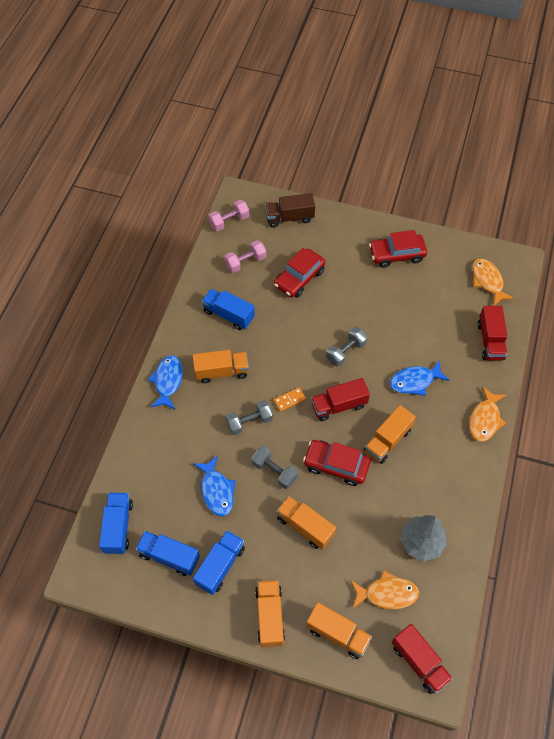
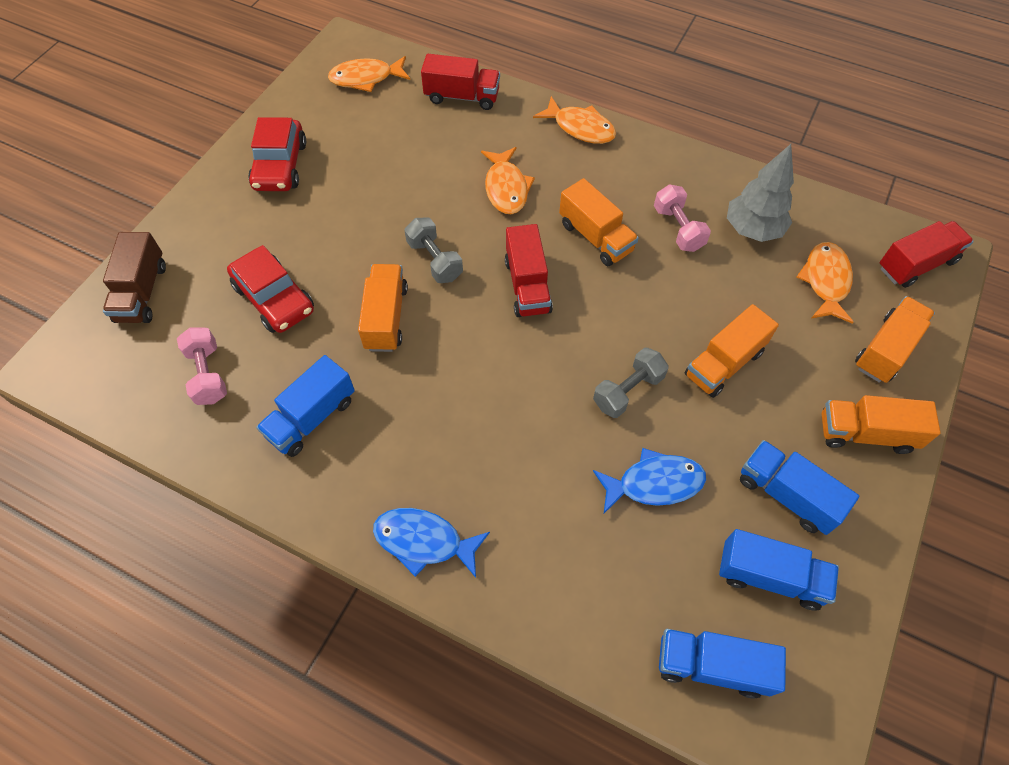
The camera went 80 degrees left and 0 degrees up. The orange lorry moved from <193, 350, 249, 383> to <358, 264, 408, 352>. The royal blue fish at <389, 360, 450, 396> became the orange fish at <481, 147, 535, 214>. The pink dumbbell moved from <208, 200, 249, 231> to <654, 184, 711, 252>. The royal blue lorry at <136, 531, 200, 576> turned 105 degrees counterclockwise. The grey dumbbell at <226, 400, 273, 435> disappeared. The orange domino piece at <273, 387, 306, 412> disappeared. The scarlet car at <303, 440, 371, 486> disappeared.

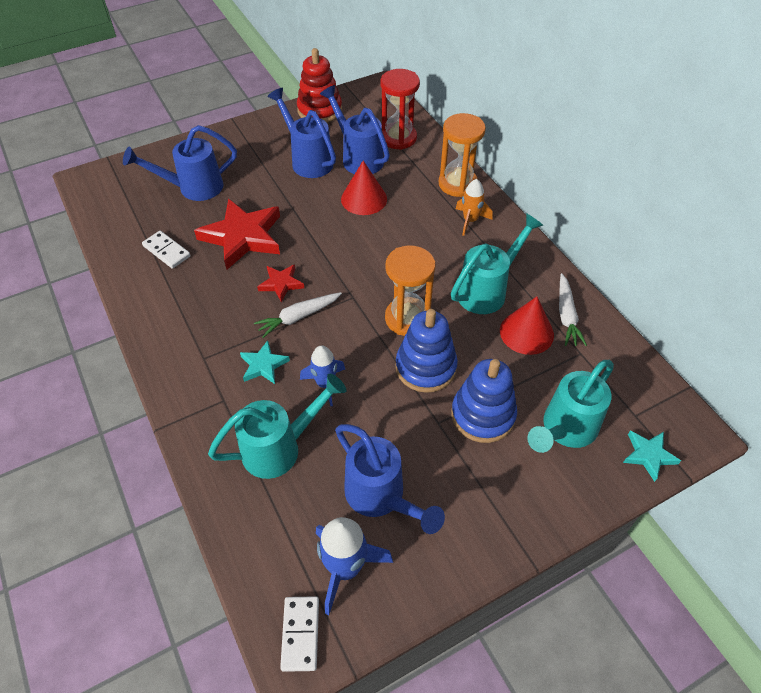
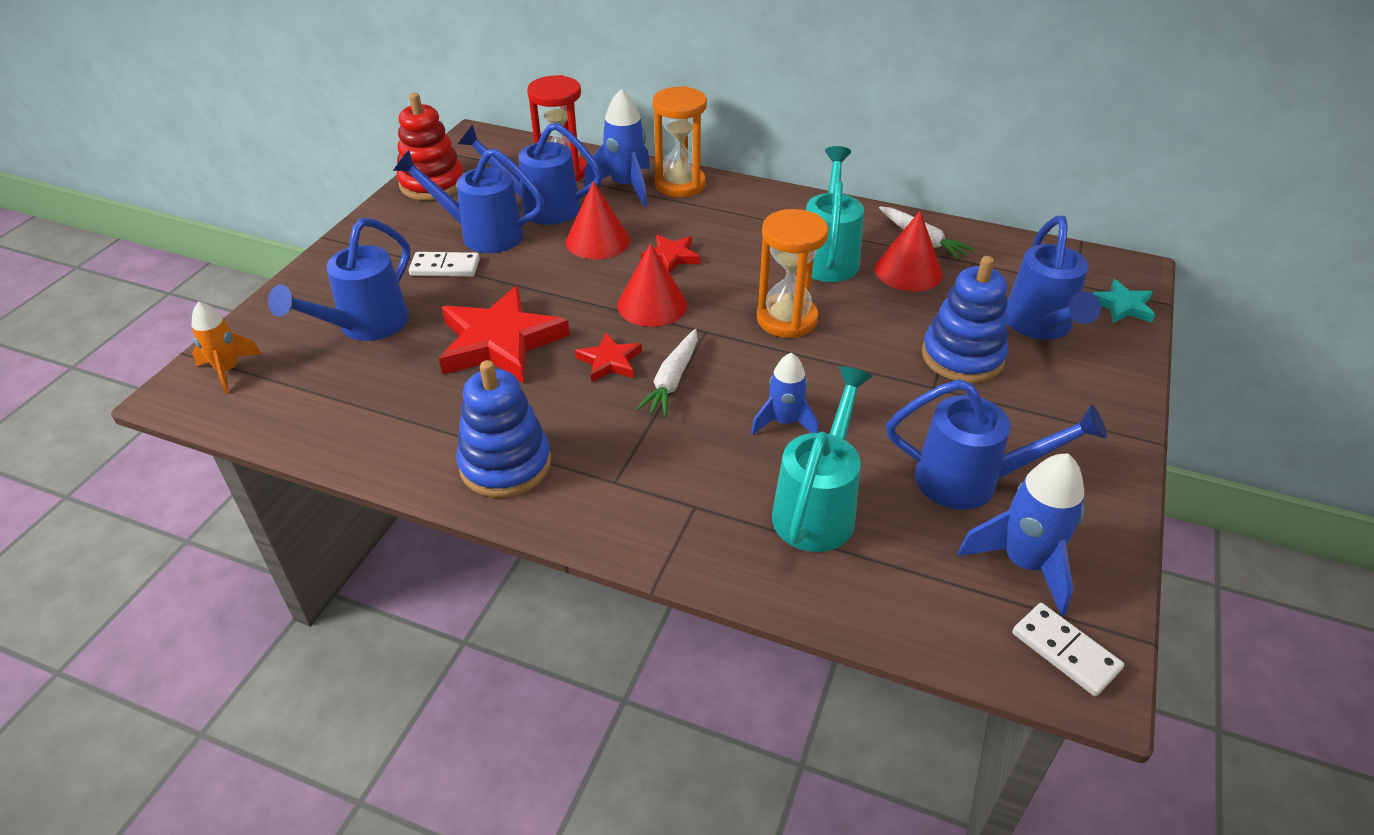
The camera went 40 degrees left and 10 degrees down. The orange spaceship moved from <456, 179, 493, 236> to <192, 302, 262, 394>. The snow-white domino piece moved from <142, 231, 191, 269> to <409, 252, 480, 277>. The royal blue ring stacker moved from <396, 309, 458, 393> to <456, 360, 551, 498>. The royal blue spaceship at <584, 89, 650, 207> appeared. The scarlet solid cone at <618, 243, 687, 327> appeared. The scarlet star at <641, 234, 700, 273> appeared. The teal watering pot at <527, 360, 614, 453> became the royal blue watering pot at <1006, 216, 1101, 340>. The teal star at <240, 340, 290, 384> disappeared.

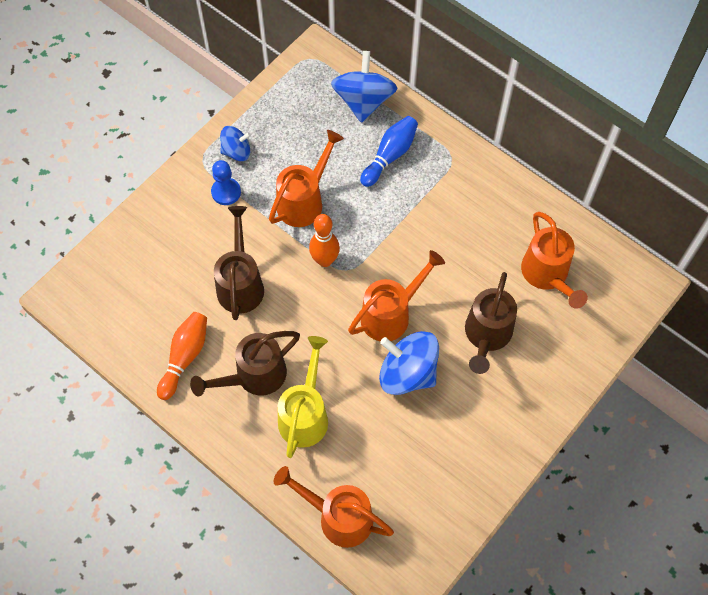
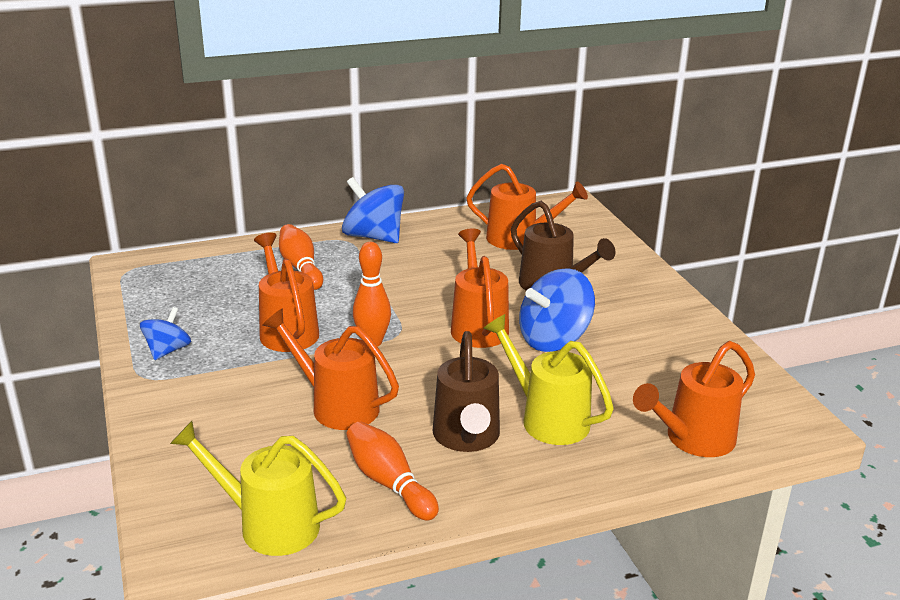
The camera went 60 degrees left and 35 degrees down. The yellow watering pot at <170, 421, 346, 556> appeared. The russet watering pot at <214, 206, 264, 320> became the orange watering pot at <262, 308, 399, 430>. The royal blue skittle at <360, 116, 418, 187> became the orange skittle at <279, 224, 323, 290>. The royal blue whirligig moved from <331, 51, 397, 123> to <342, 177, 404, 243>. The royal blue pawn at <211, 160, 241, 205> disappeared.

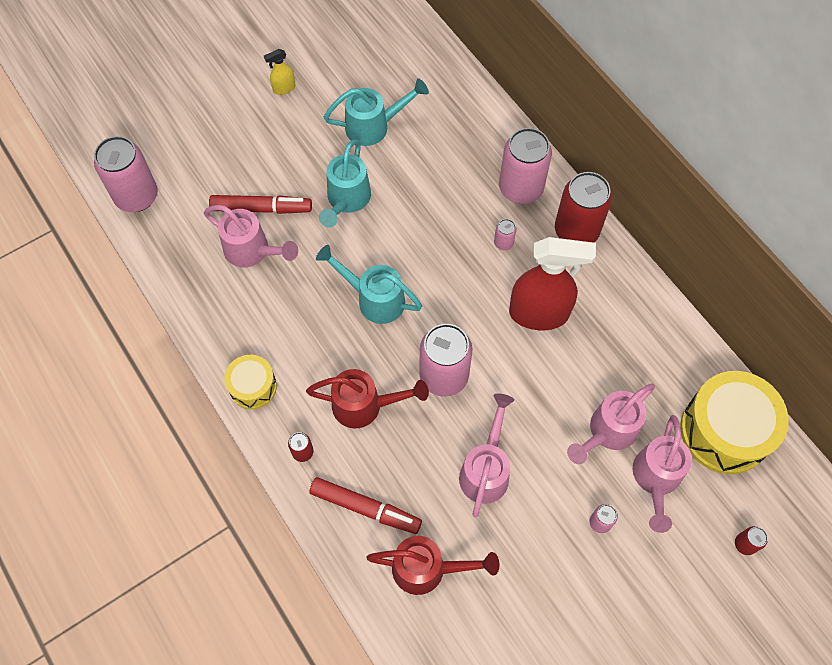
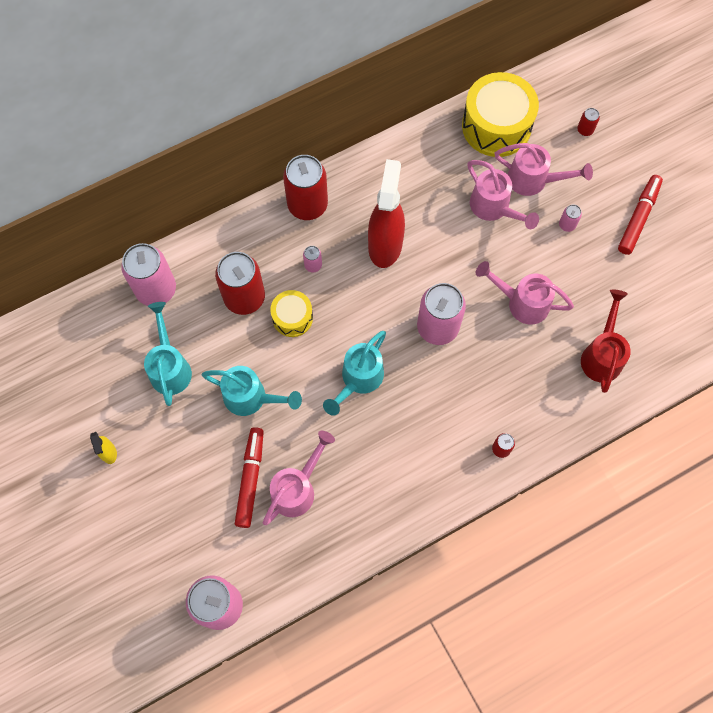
The camera went 85 degrees left and 5 degrees up. The pink soda can moved from <499, 128, 552, 204> to <121, 243, 176, 306>. The scarlet soda can at <215, 252, 265, 315> appeared. The yellow snare drum moved from <224, 355, 277, 409> to <270, 290, 313, 337>. The scarlet felt pen moved from <310, 477, 422, 534> to <618, 175, 663, 255>. The scarlet watering pot at <306, 369, 429, 428> disappeared.

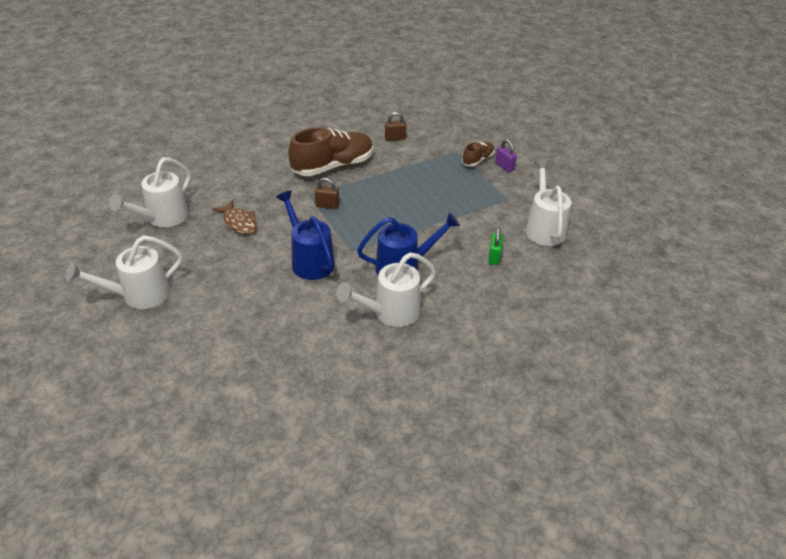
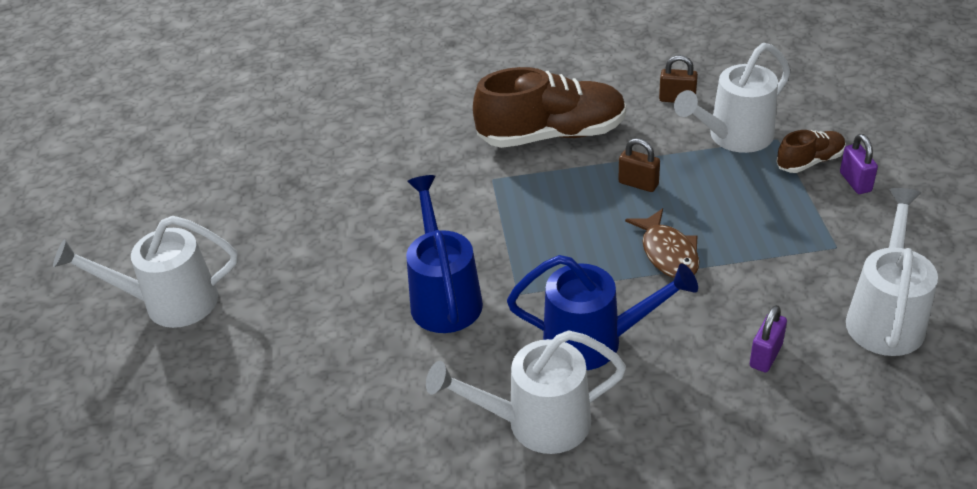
The camera went 25 degrees right and 0 degrees up. The russet lock moved from <315, 178, 339, 209> to <618, 138, 660, 192>. The russet fish moved from <212, 200, 257, 234> to <625, 208, 699, 278>. The snow-white watering pot moved from <109, 157, 191, 227> to <674, 43, 791, 153>. The emerald lock at <488, 227, 503, 265> became the violet lock at <750, 305, 787, 372>.

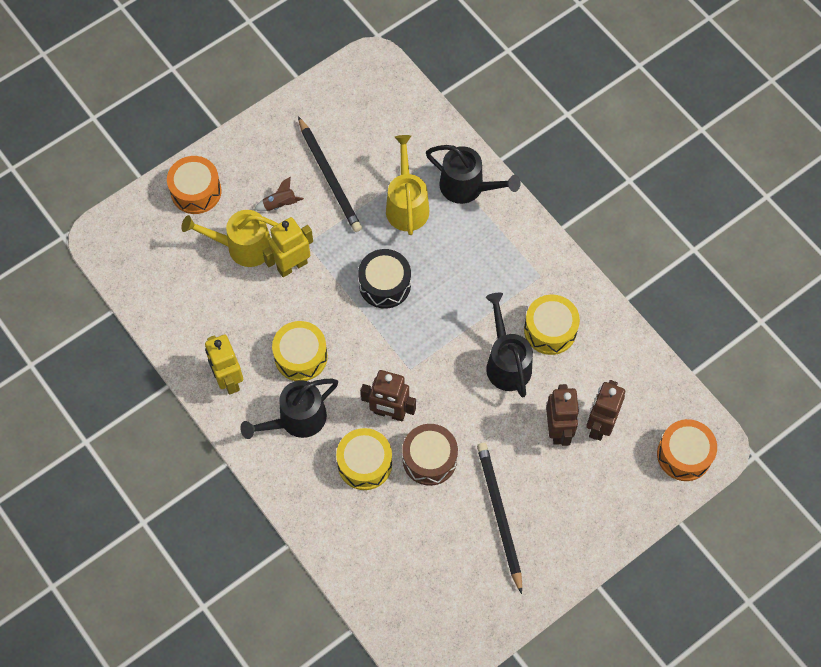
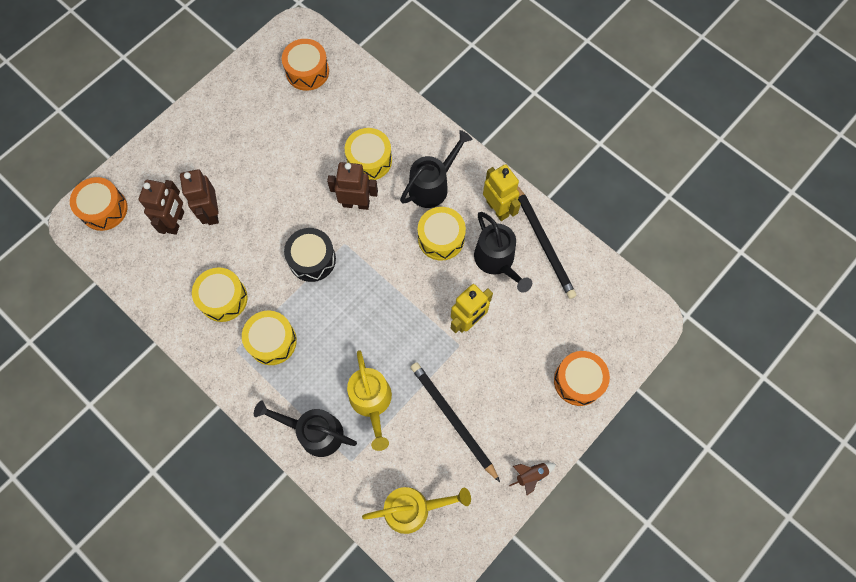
The camera went 170 degrees right and 5 degrees up. The yellow snare drum at <242, 311, 297, 365> appeared. The orange snare drum at <282, 39, 329, 91> appeared. The ebony snare drum moved from <358, 249, 411, 309> to <284, 228, 336, 282>. The yellow watering pot moved from <182, 210, 278, 267> to <362, 487, 471, 534>. The ebony watering pot moved from <486, 293, 533, 398> to <474, 212, 532, 293>. The russet spaceship moved from <254, 176, 304, 211> to <509, 462, 556, 495>. The ebony wooden pencil moved from <477, 443, 522, 594> to <517, 187, 576, 299>. The russet snare drum at <402, 424, 458, 486> disappeared.

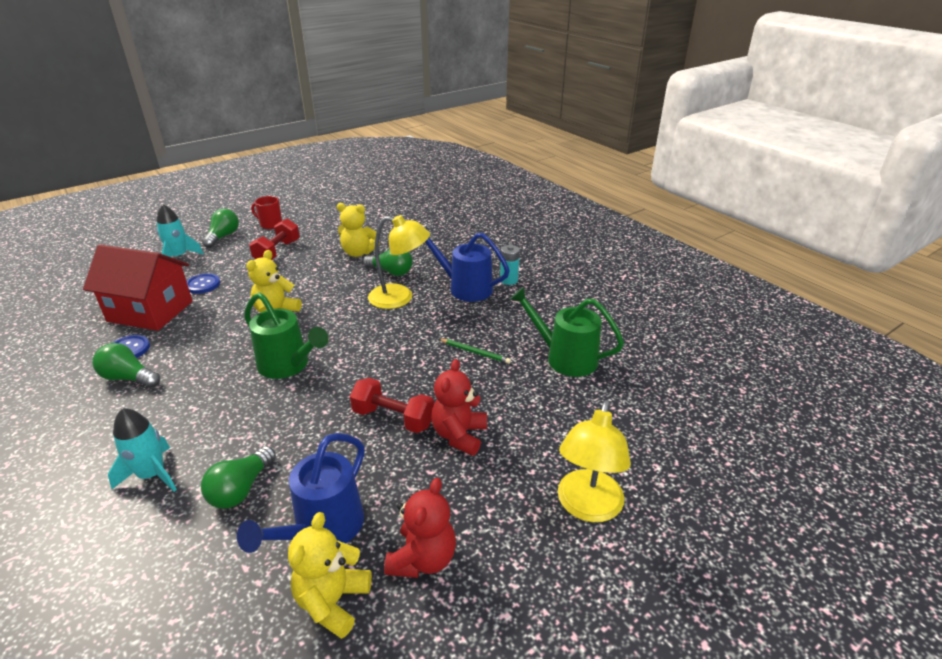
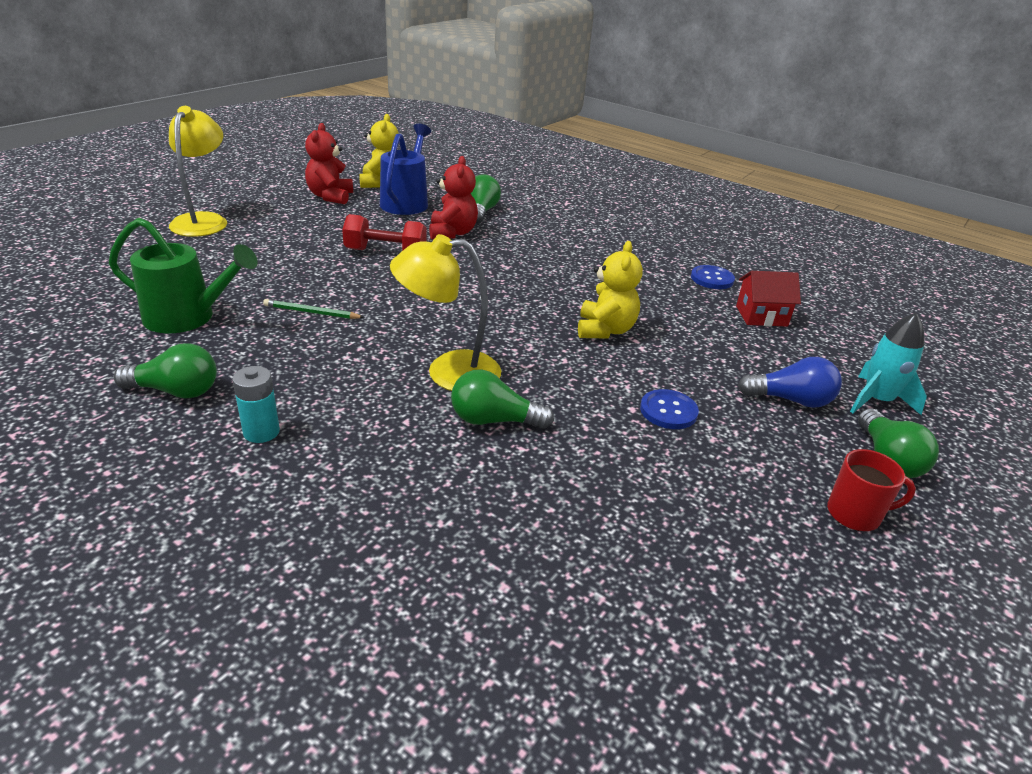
The camera went 160 degrees right and 0 degrees up. The emerald bulb moved from <92, 343, 160, 388> to <114, 343, 217, 399>. The scarlet stuffed bear moved from <431, 359, 487, 456> to <429, 156, 478, 239>. The royal blue sewing button moved from <187, 273, 220, 294> to <640, 389, 699, 429>. The scarlet toy house at <83, 244, 193, 331> changed to 0.53 times the size. The royal blue bulb at <738, 357, 842, 408> appeared. The teal spaceship at <108, 408, 177, 492> disappeared. The emerald watering pot at <244, 293, 329, 379> disappeared. The scarlet dumbbell at <249, 219, 300, 260> disappeared. The yellow stuffed bear at <337, 203, 380, 257> disappeared. The royal blue watering pot at <425, 227, 510, 302> disappeared.

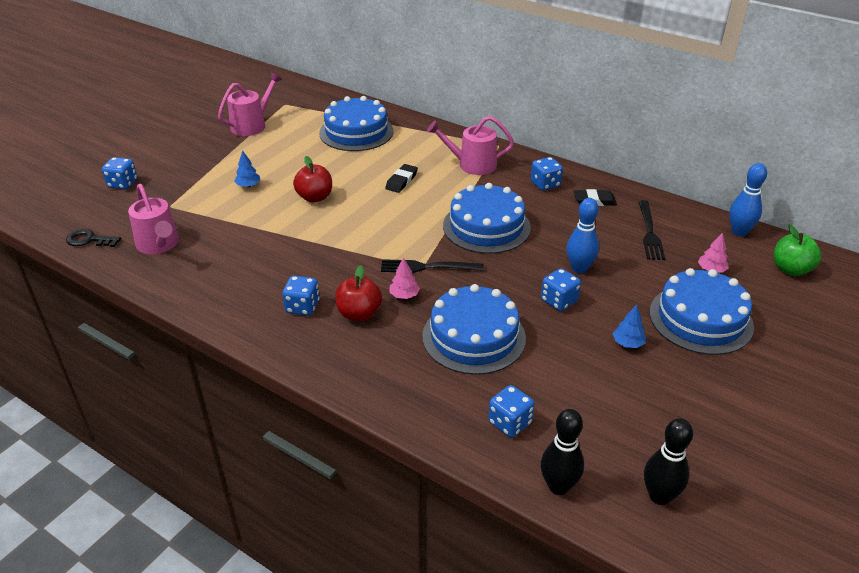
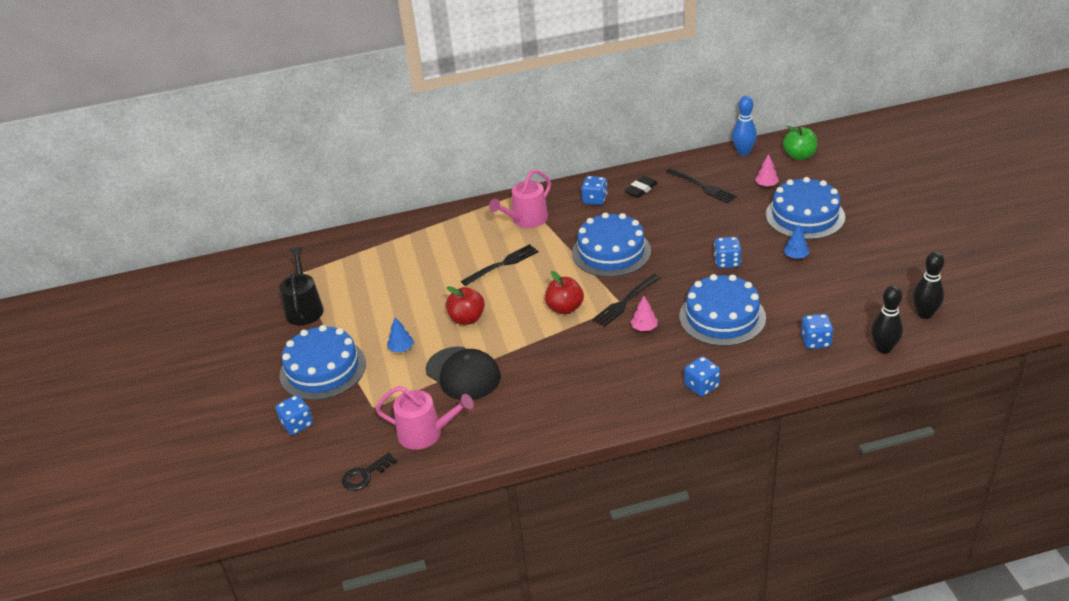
The camera went 45 degrees left and 0 degrees up. The pink watering pot at <218, 72, 282, 136> became the ebony watering pot at <279, 247, 324, 325>. The royal blue gateau moved from <319, 96, 393, 151> to <279, 325, 366, 400>. The ebony baseball cap at <425, 347, 501, 400> appeared. The ebony eraser at <385, 164, 418, 193> was replaced by the ebony dinner fork at <461, 244, 538, 286>. The scarlet apple fruit moved from <335, 265, 382, 321> to <545, 271, 584, 314>. The royal blue dice moved from <282, 276, 320, 316> to <684, 356, 720, 397>. The royal blue skittle at <567, 198, 599, 273> disappeared.

